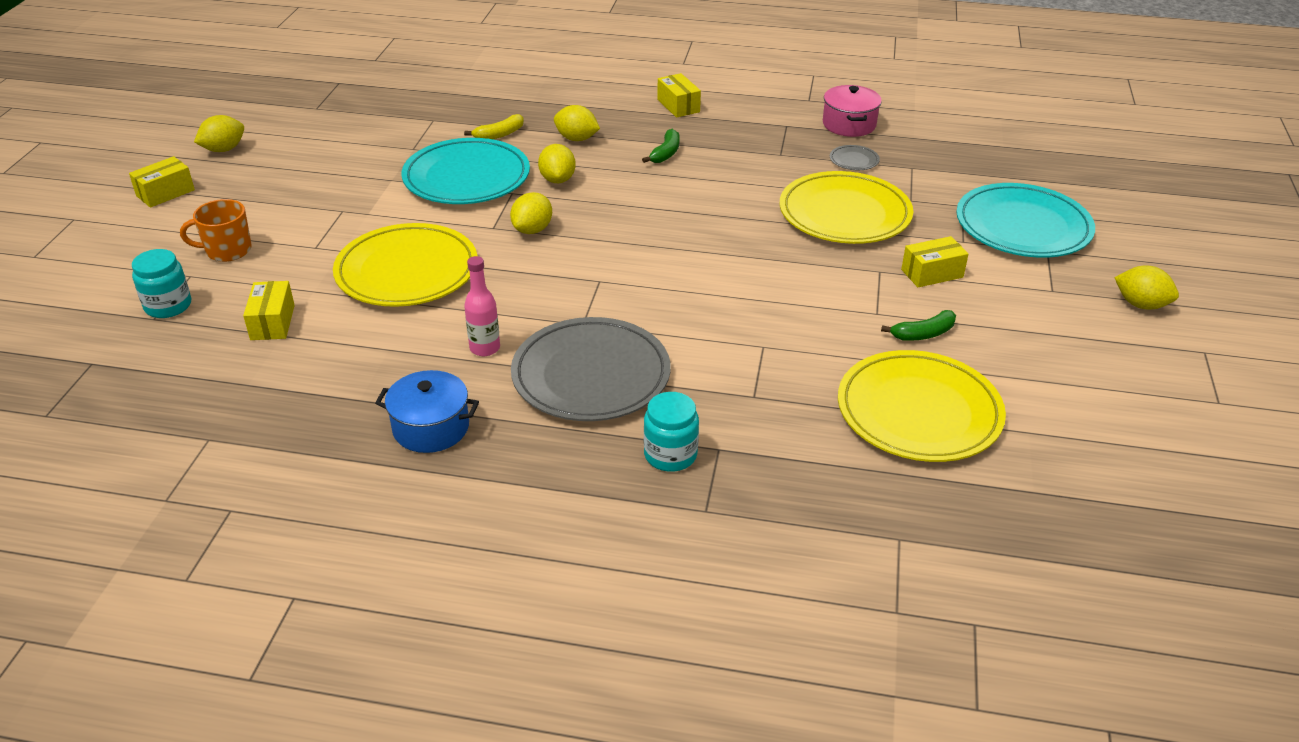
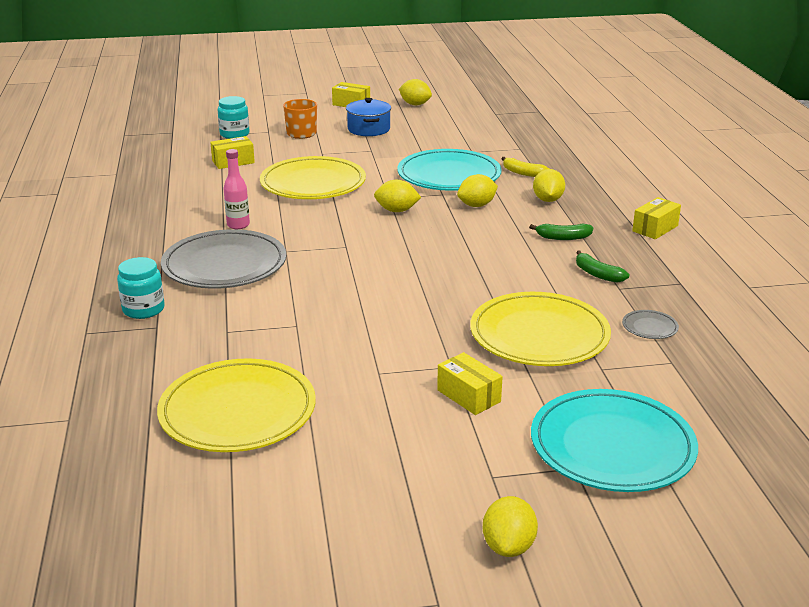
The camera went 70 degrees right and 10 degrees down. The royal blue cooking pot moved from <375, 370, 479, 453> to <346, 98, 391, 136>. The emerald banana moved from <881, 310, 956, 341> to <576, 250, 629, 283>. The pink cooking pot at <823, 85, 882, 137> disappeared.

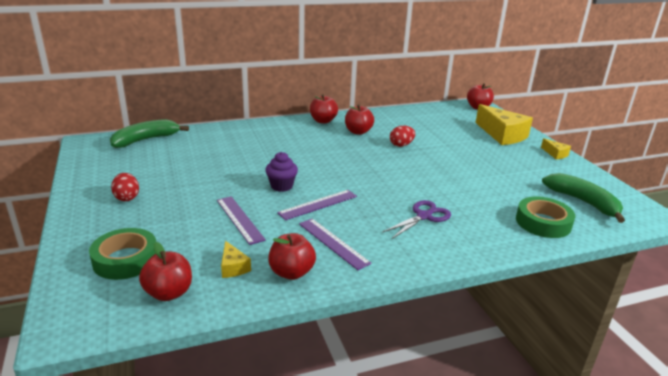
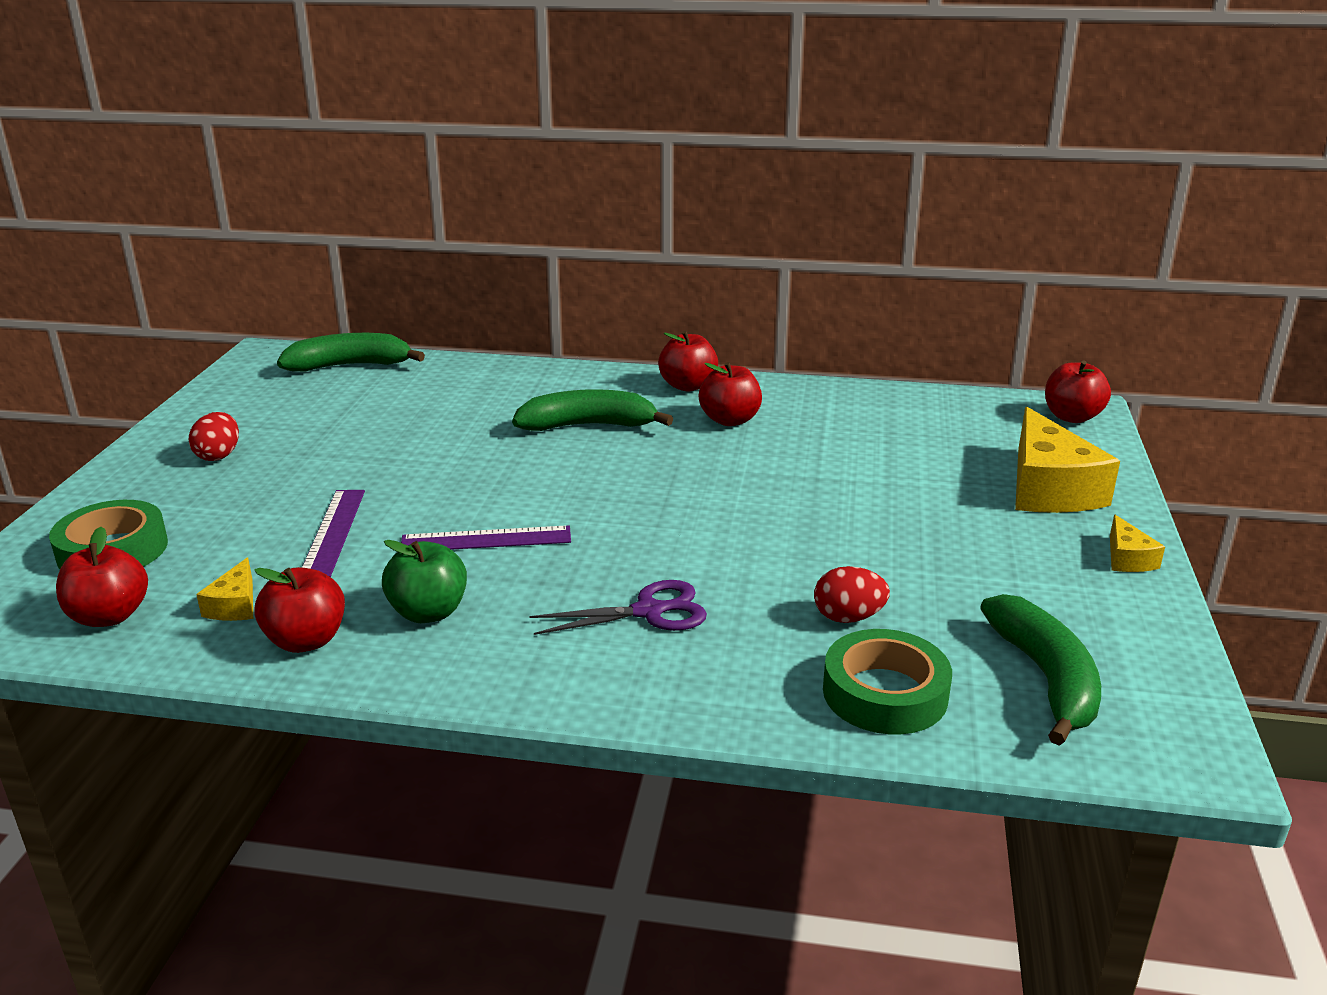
The camera went 30 degrees right and 0 degrees up. The violet straightedge at <299, 219, 372, 270> was replaced by the emerald apple fruit at <382, 540, 467, 623>. The emerald banana at <512, 389, 673, 431> appeared. The scarlet egg moved from <390, 125, 415, 147> to <814, 566, 890, 623>. The violet cupcake at <265, 152, 298, 192> disappeared.

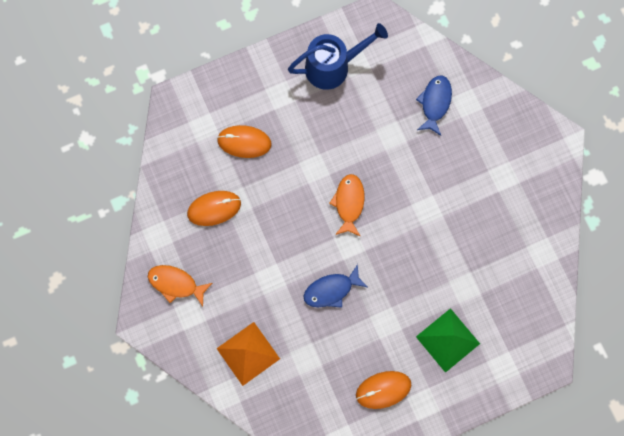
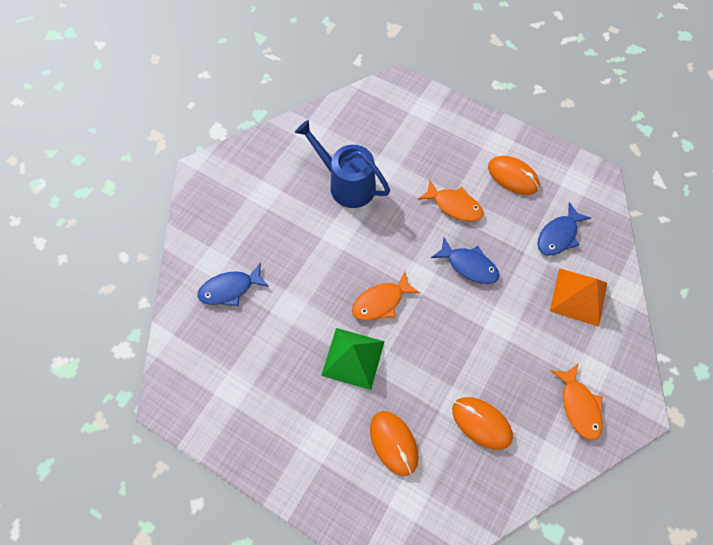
The camera went 125 degrees left and 10 degrees down. The royal blue watering pot moved from <288, 23, 388, 90> to <295, 120, 390, 208>. The emerald pyramid moved from <416, 308, 480, 373> to <321, 328, 385, 390>. The orange fish at <418, 179, 484, 221> appeared. The royal blue fish at <537, 202, 591, 256> appeared.

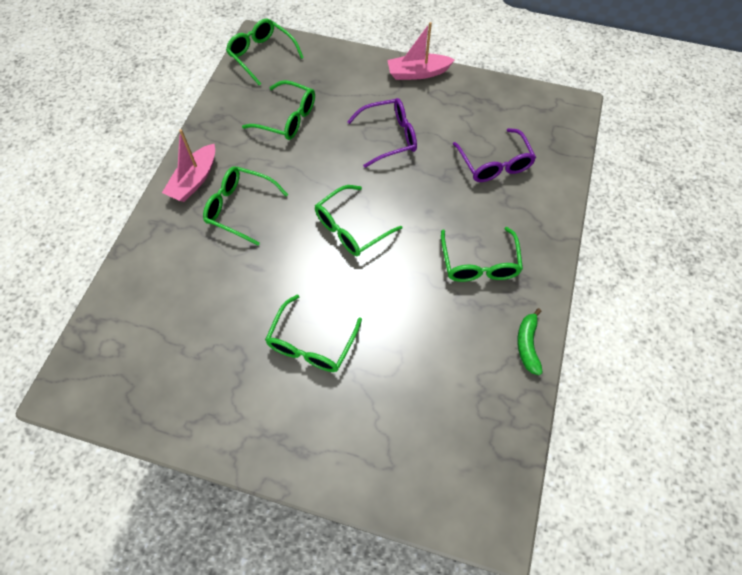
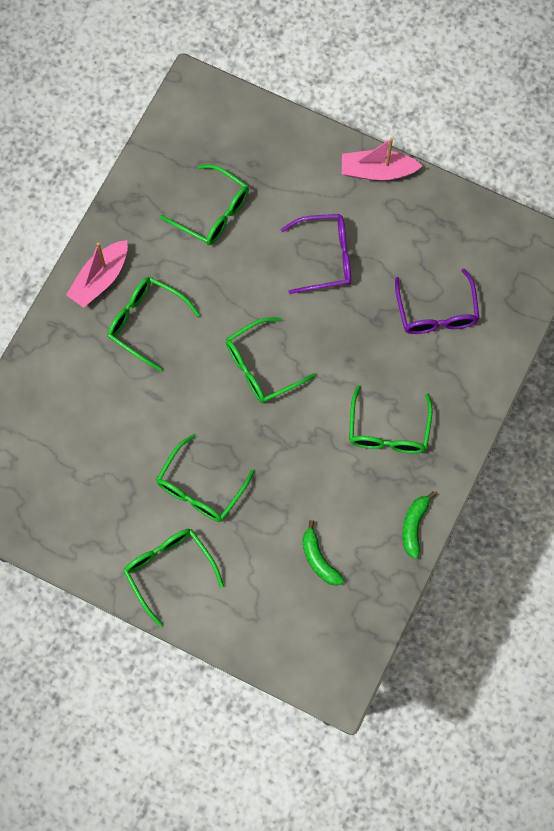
The camera went 10 degrees right and 10 degrees up. The emerald spectacles moved from <226, 19, 304, 85> to <123, 529, 224, 627>. The emerald banana at <302, 520, 344, 586> appeared.

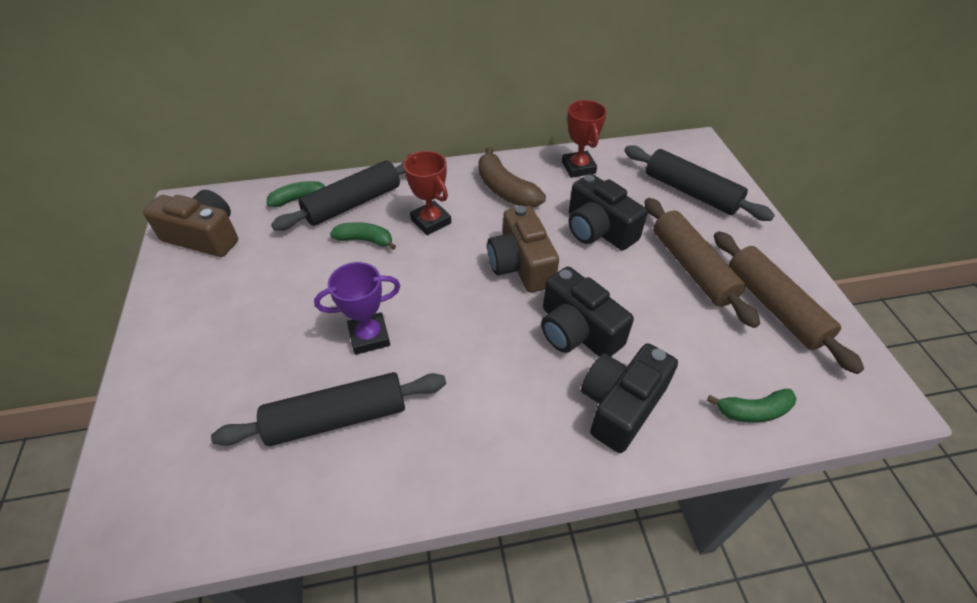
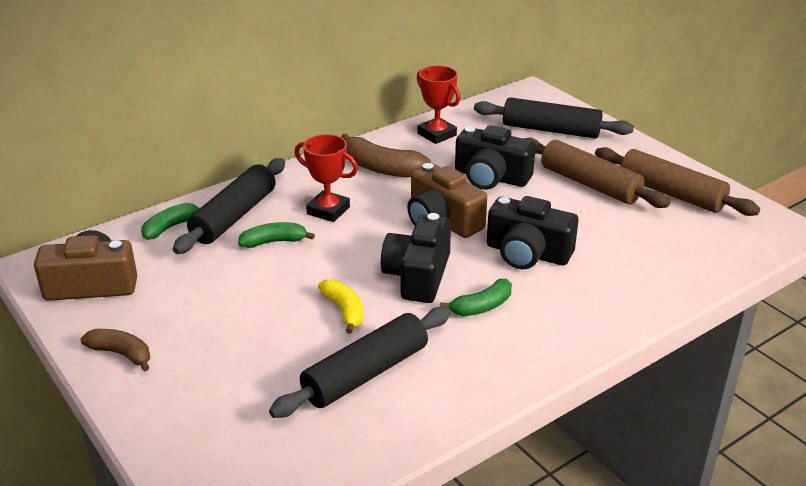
The camera went 25 degrees left and 15 degrees down. The russet banana at <80, 329, 150, 372> appeared. The violet trophy at <314, 262, 400, 355> was replaced by the yellow banana at <318, 279, 363, 334>. The ebony compact camera moved from <581, 343, 678, 453> to <381, 213, 451, 303>. The emerald banana moved from <707, 389, 797, 423> to <440, 279, 512, 316>.

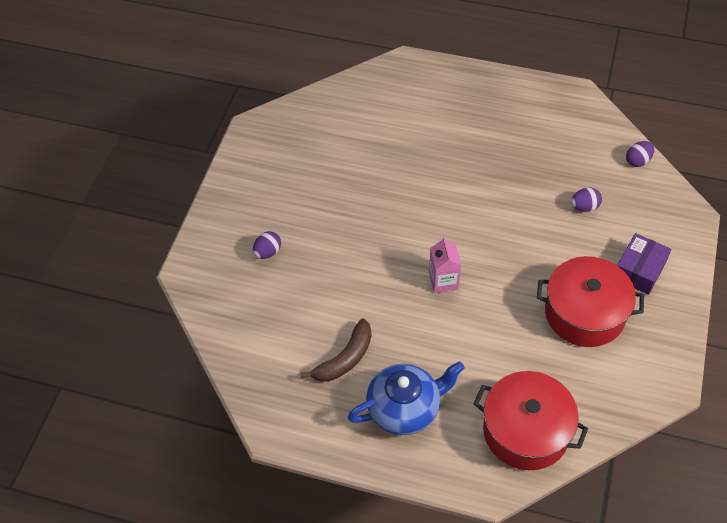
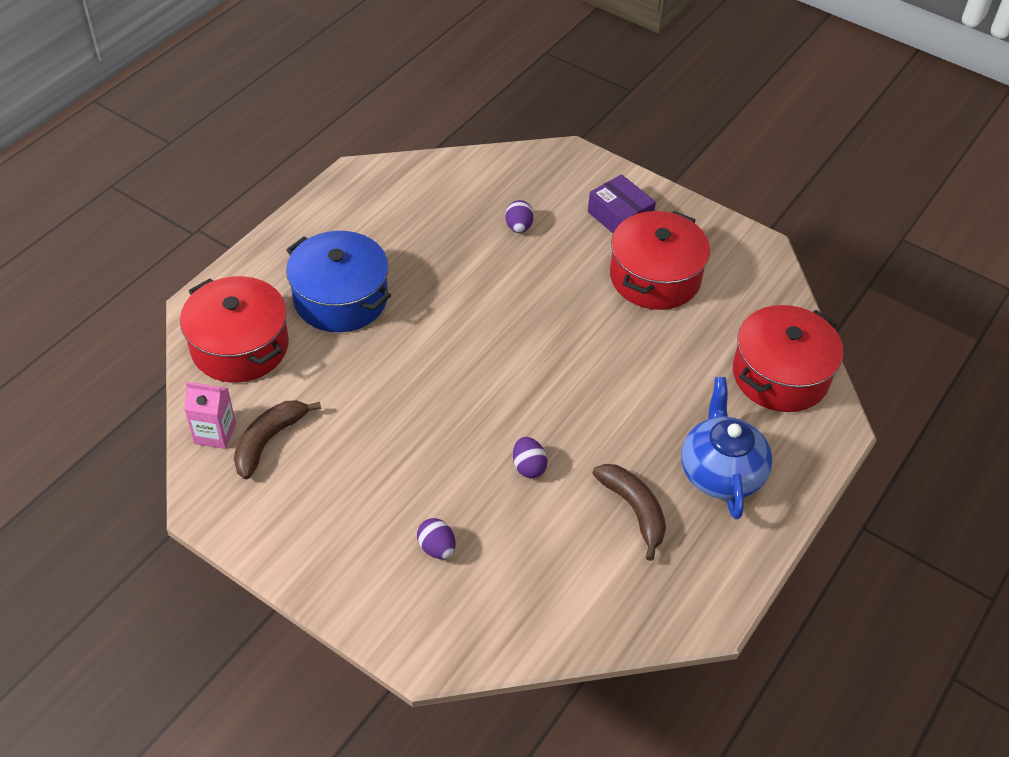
The camera went 75 degrees left and 5 degrees down. The scarlet cooking pot at <180, 276, 289, 382> appeared. The pink milk carton moved from <429, 237, 461, 293> to <184, 382, 236, 449>. The russet banana at <234, 400, 321, 479> appeared. The royal blue cooking pot at <286, 231, 391, 332> appeared. The violet egg moved from <626, 141, 654, 167> to <513, 437, 548, 478>.

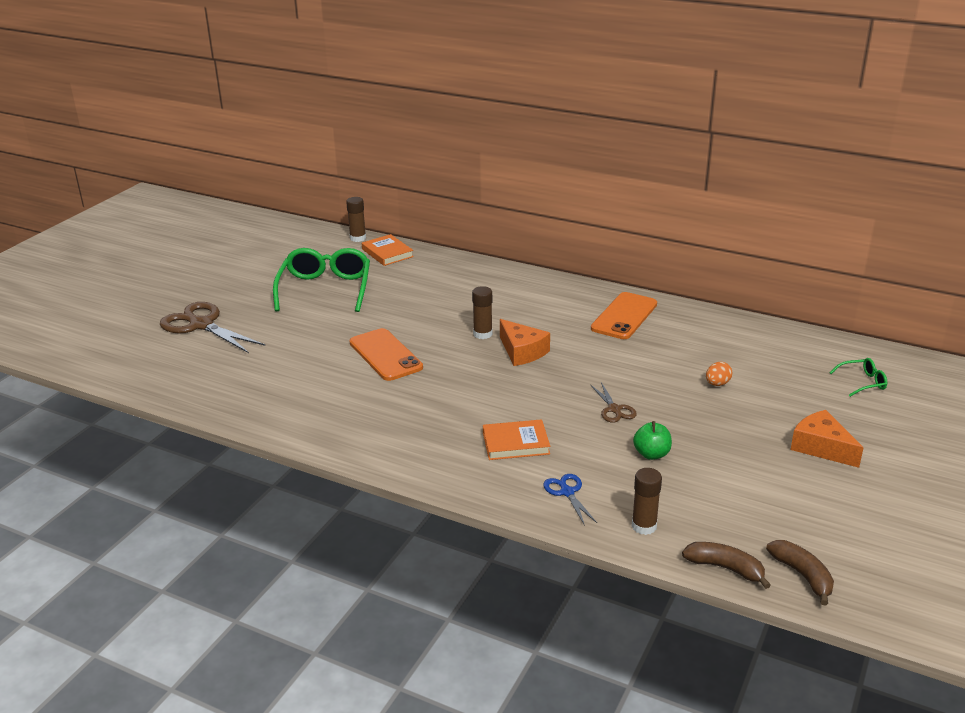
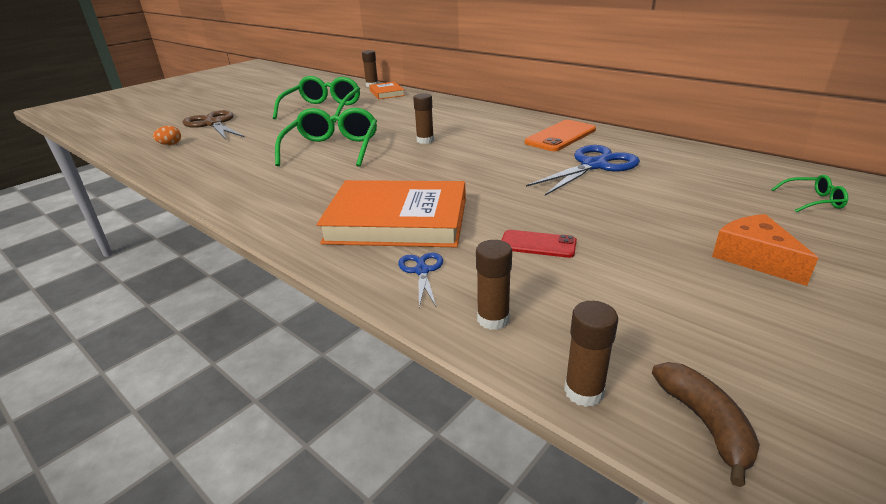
The camera went 15 degrees right and 0 degrees up. The orange egg moved from <706, 362, 732, 386> to <153, 126, 181, 145>. The orange phone at <349, 328, 423, 381> was replaced by the emerald spectacles at <275, 108, 377, 167>. The orange hardback at <483, 419, 550, 460> changed to 2.00 times the size. The emerald apple fruit at <633, 421, 672, 460> was replaced by the scarlet phone at <501, 230, 577, 258>. The royal blue shears at <526, 145, 640, 196> appeared. The russet banana at <682, 542, 771, 589> was replaced by the russet glue at <564, 301, 618, 407>. The orange cheese wedge at <500, 319, 550, 366> disappeared. The russet shears at <590, 382, 637, 423> disappeared.

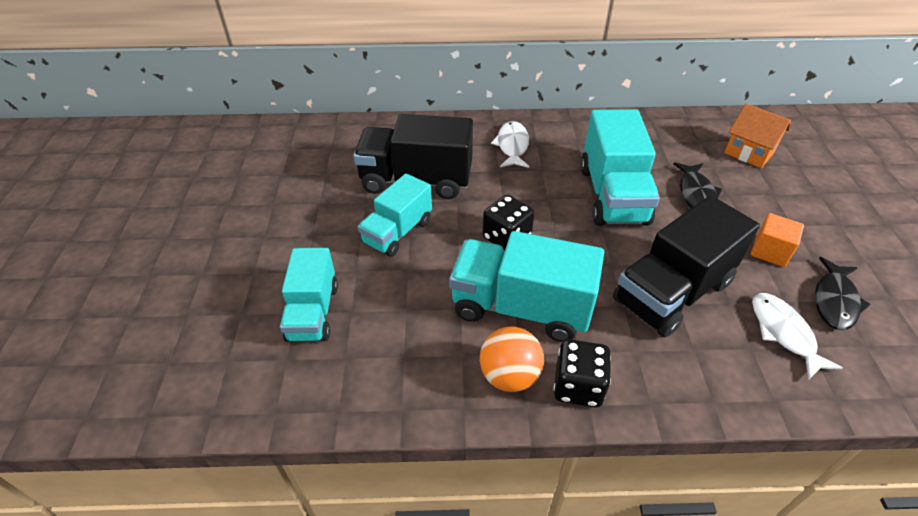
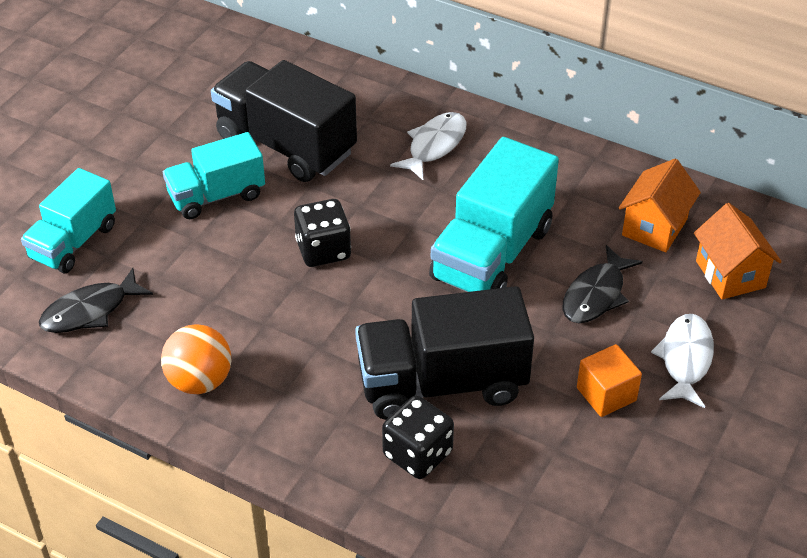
The camera went 30 degrees right and 0 degrees up. The ebony fish moved from <815, 257, 870, 330> to <39, 268, 153, 333>. The ebony dice moved from <554, 339, 611, 407> to <382, 395, 454, 479>. The orange toy house at <619, 159, 701, 252> appeared. The snow-white fish moved from <752, 293, 843, 380> to <651, 314, 714, 408>. The teal lorry at <449, 231, 604, 342> disappeared.

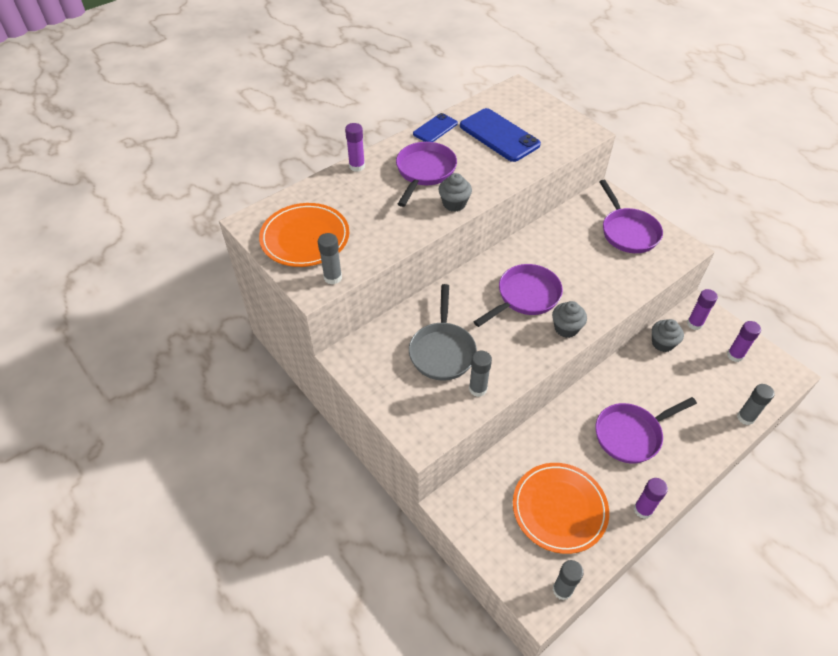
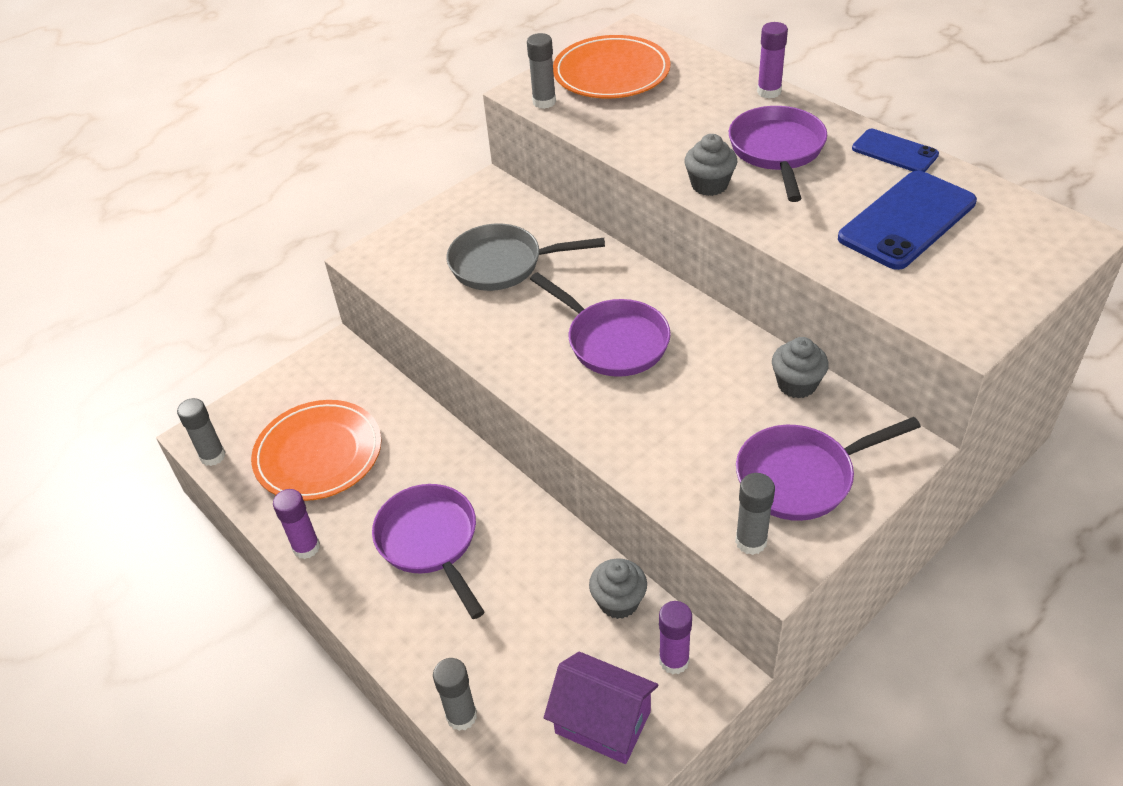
The camera went 90 degrees right and 5 degrees down. The violet glue at <727, 321, 761, 362> was replaced by the violet toy house at <544, 652, 658, 764>. The violet frying pan at <396, 142, 457, 207> turned 105 degrees counterclockwise. The grey glue moved from <469, 351, 492, 397> to <735, 473, 775, 555>. The grey cupcake moved from <552, 301, 587, 338> to <772, 337, 829, 399>.

